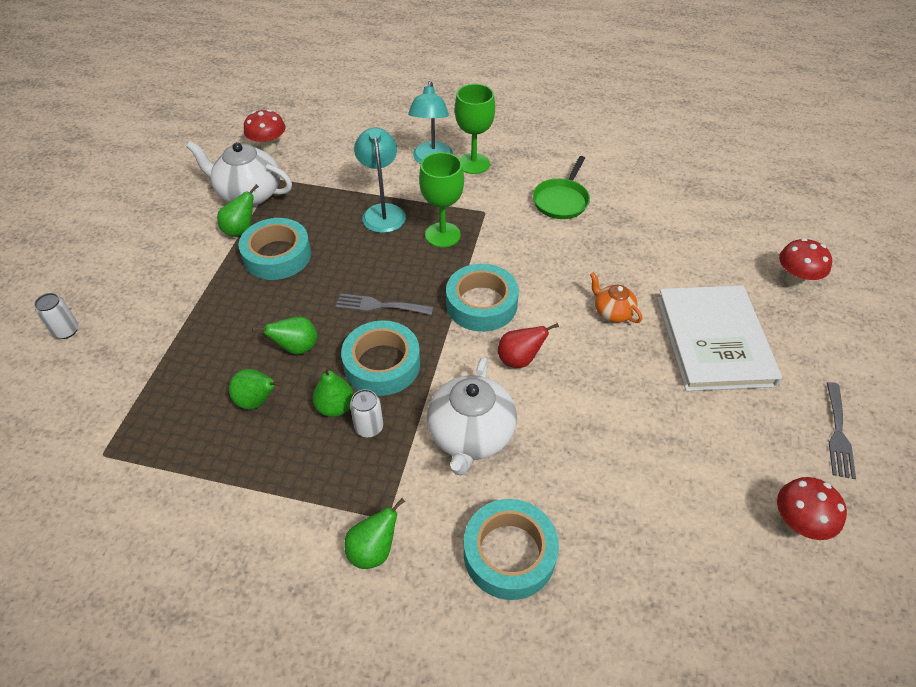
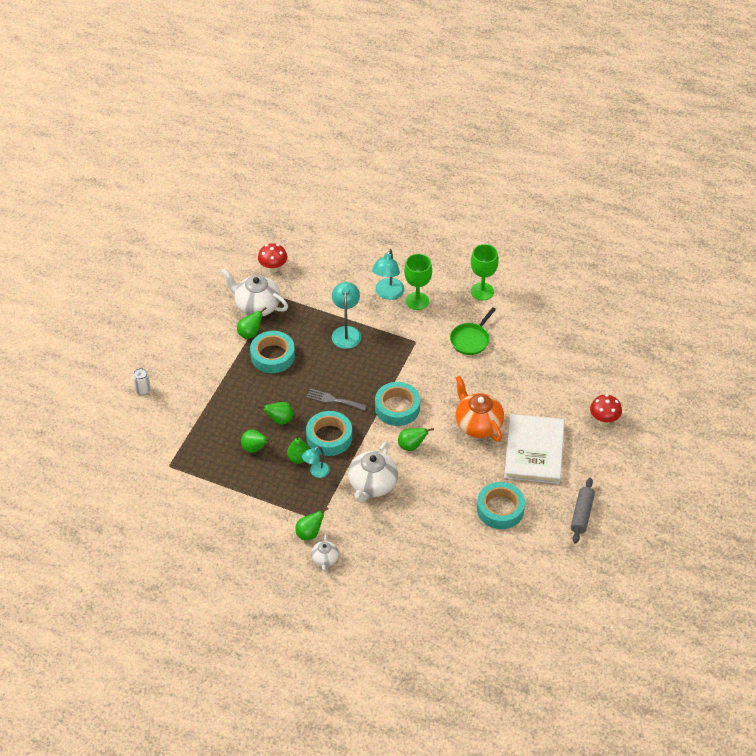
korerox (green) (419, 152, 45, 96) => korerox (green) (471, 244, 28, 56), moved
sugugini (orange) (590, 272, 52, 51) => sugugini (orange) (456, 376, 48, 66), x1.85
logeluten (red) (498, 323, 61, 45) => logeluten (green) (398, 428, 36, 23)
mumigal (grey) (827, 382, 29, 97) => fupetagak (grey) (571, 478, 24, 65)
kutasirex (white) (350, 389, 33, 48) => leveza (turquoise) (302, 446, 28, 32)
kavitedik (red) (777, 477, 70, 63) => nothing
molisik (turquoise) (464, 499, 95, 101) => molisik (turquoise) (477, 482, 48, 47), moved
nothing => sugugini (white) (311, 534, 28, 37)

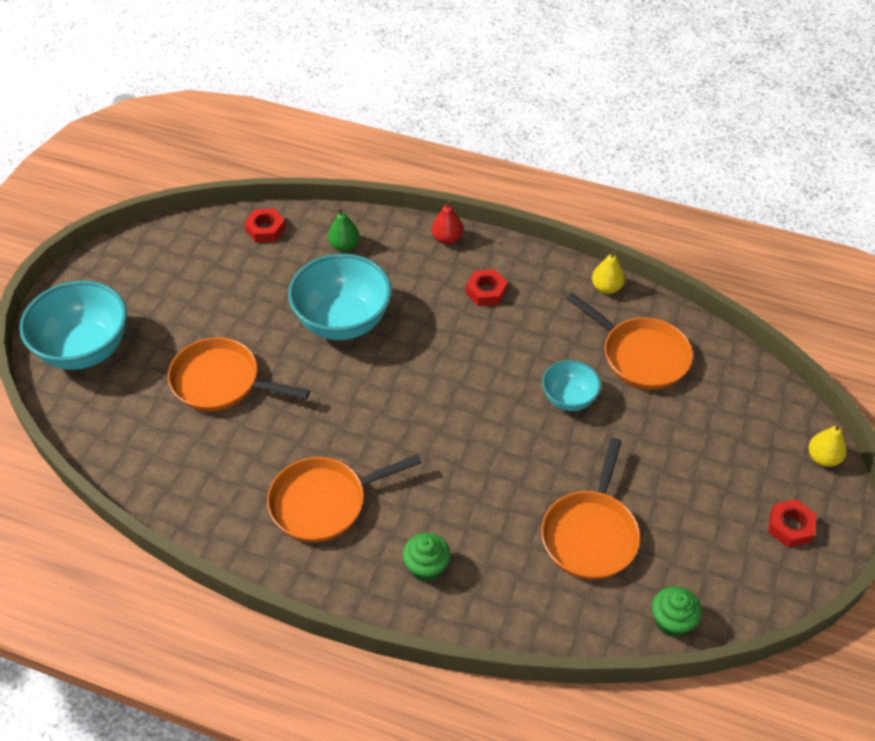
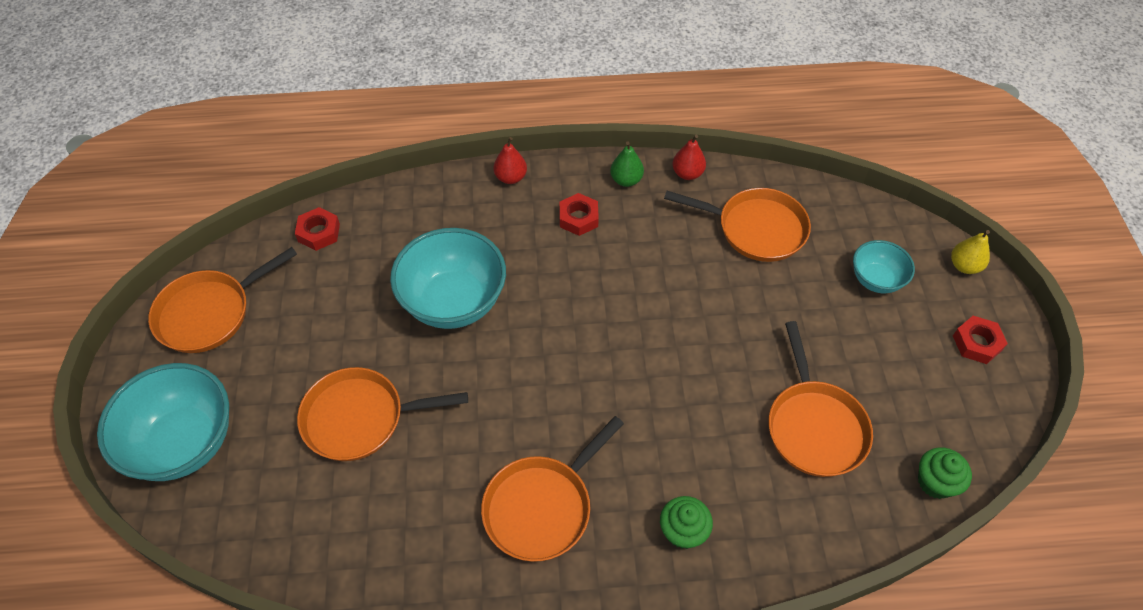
logeluten (green) (328, 207, 32, 45) => logeluten (green) (610, 141, 34, 46), moved
logeluten (yellow) (592, 250, 33, 44) => logeluten (red) (673, 135, 33, 45)
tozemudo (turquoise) (542, 360, 59, 51) => tozemudo (turquoise) (853, 240, 62, 53), moved
nothing => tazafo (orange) (148, 247, 149, 106)

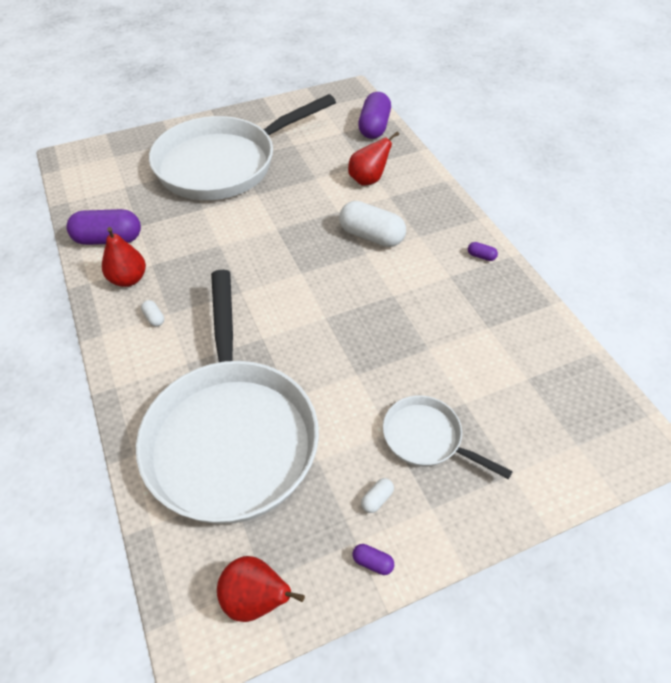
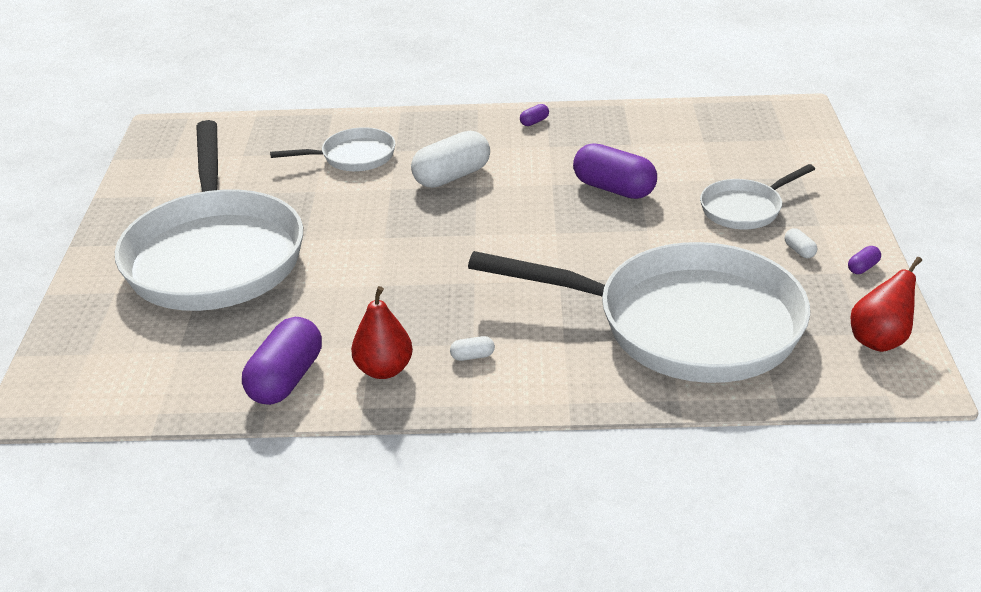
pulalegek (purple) (358, 92, 33, 47) => pulalegek (purple) (573, 143, 84, 56), moved
logeluten (red) (348, 131, 51, 55) => tazafo (white) (270, 127, 126, 44)

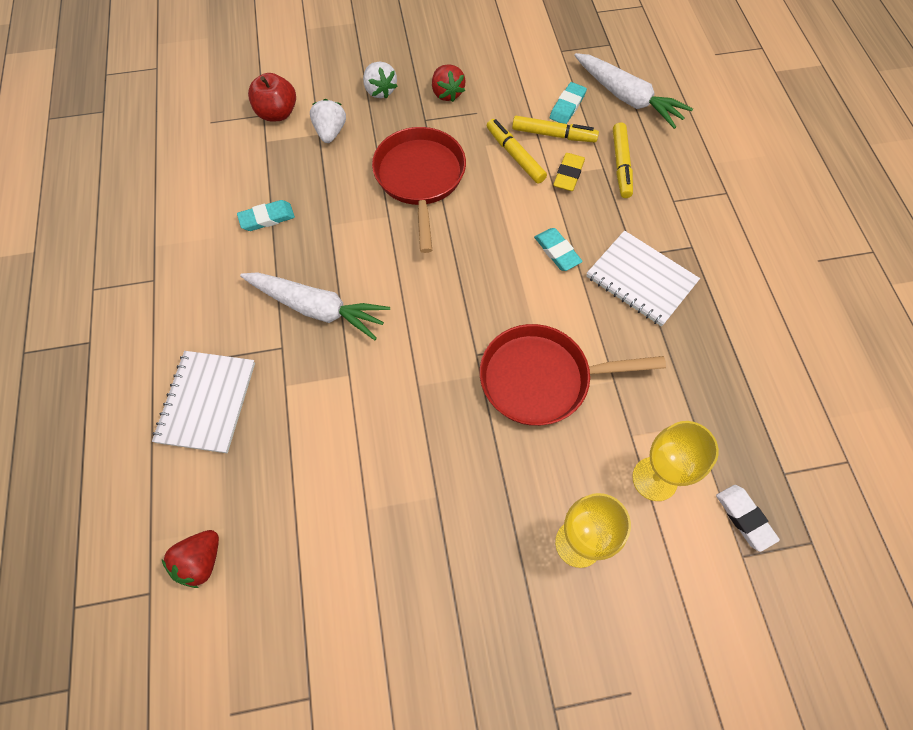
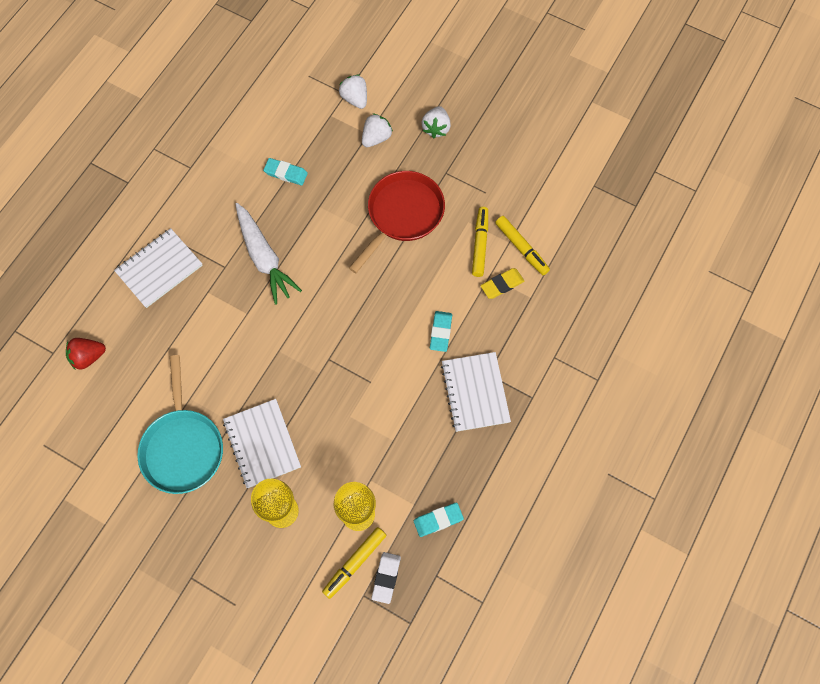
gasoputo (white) (574, 53, 119, 76) => nothing
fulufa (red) (432, 64, 33, 38) => nothing
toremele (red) (248, 73, 48, 48) => fulufa (white) (339, 74, 28, 35)
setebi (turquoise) (550, 82, 37, 42) => setebi (turquoise) (414, 502, 50, 35), moved
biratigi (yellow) (613, 122, 20, 76) => biratigi (yellow) (322, 527, 65, 72), moved
tazafo (red) (480, 324, 186, 102) => nothing
nothing => tazafo (turquoise) (137, 355, 86, 139)
nothing => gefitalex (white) (223, 399, 78, 89)

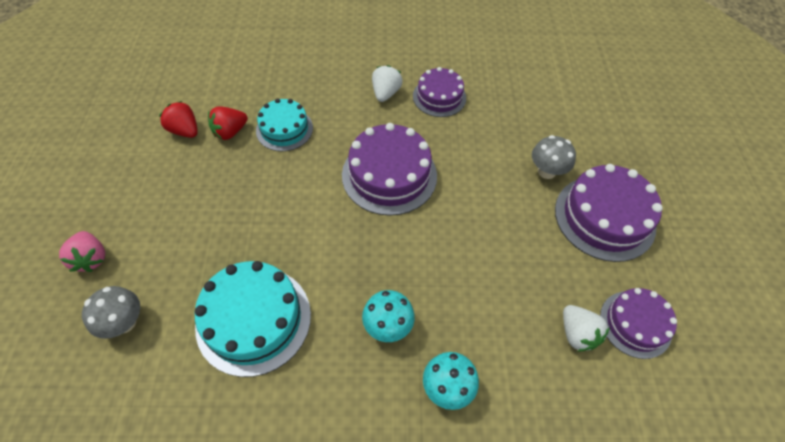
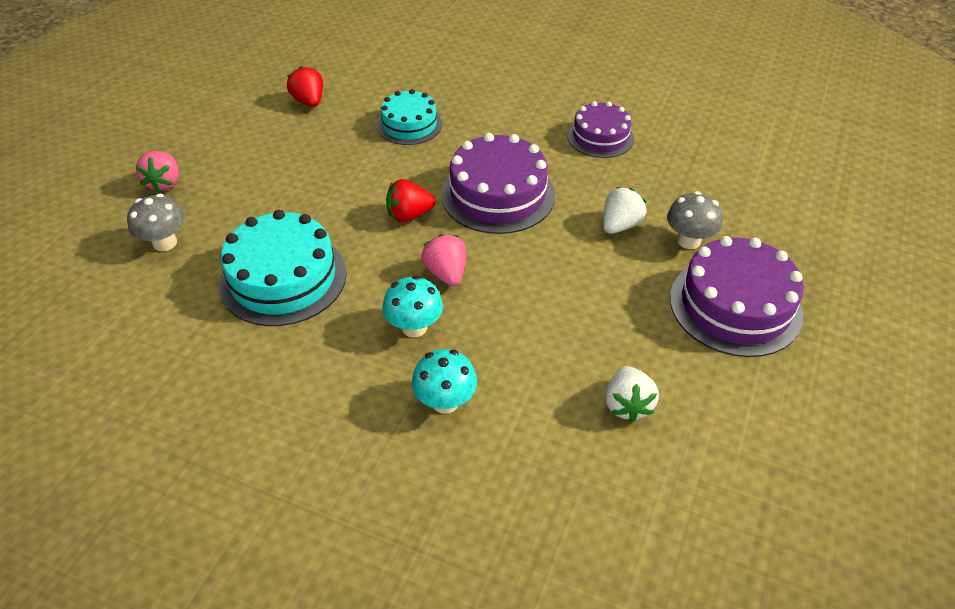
fulufa (white) (372, 65, 31, 37) => fulufa (white) (603, 187, 43, 47), moved
fulufa (red) (208, 106, 40, 34) => fulufa (red) (386, 179, 49, 43), moved
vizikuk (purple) (600, 288, 77, 71) => nothing
nothing => fulufa (pink) (421, 234, 45, 52)

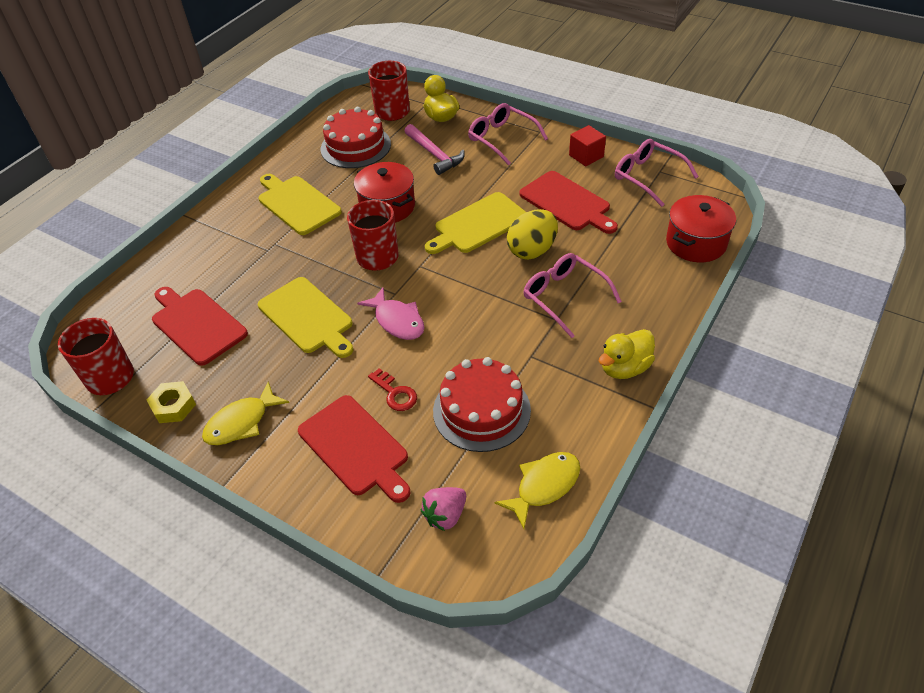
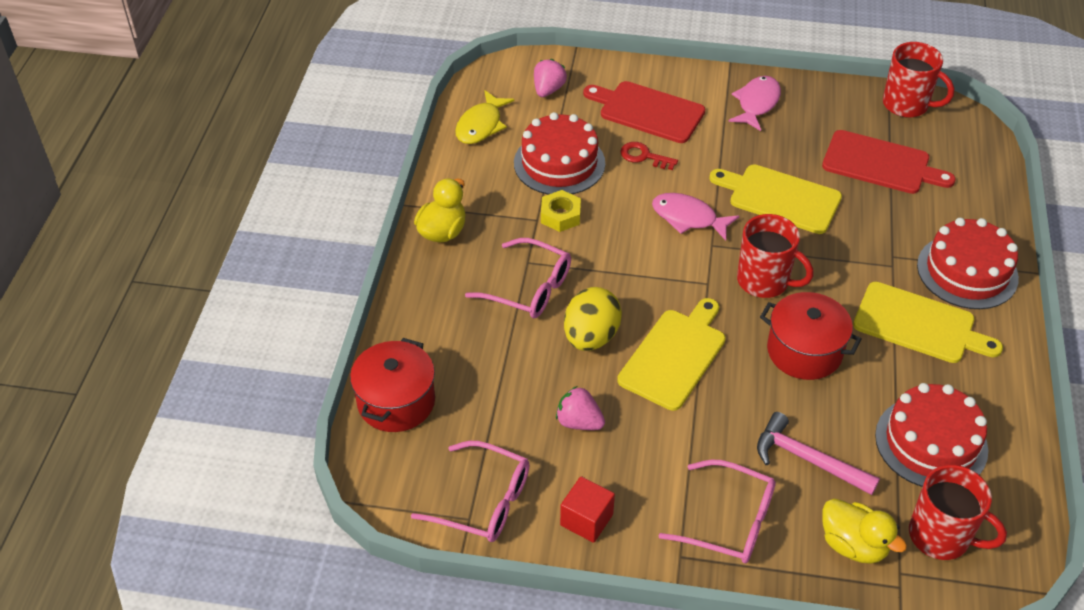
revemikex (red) (519, 171, 99, 63) => fulufa (pink) (556, 386, 49, 44)
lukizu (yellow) (147, 381, 49, 42) => lukizu (yellow) (541, 190, 40, 42), moved
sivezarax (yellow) (202, 381, 87, 64) => sivezarax (pink) (728, 76, 53, 55)
nothing => vizikuk (red) (917, 218, 102, 91)

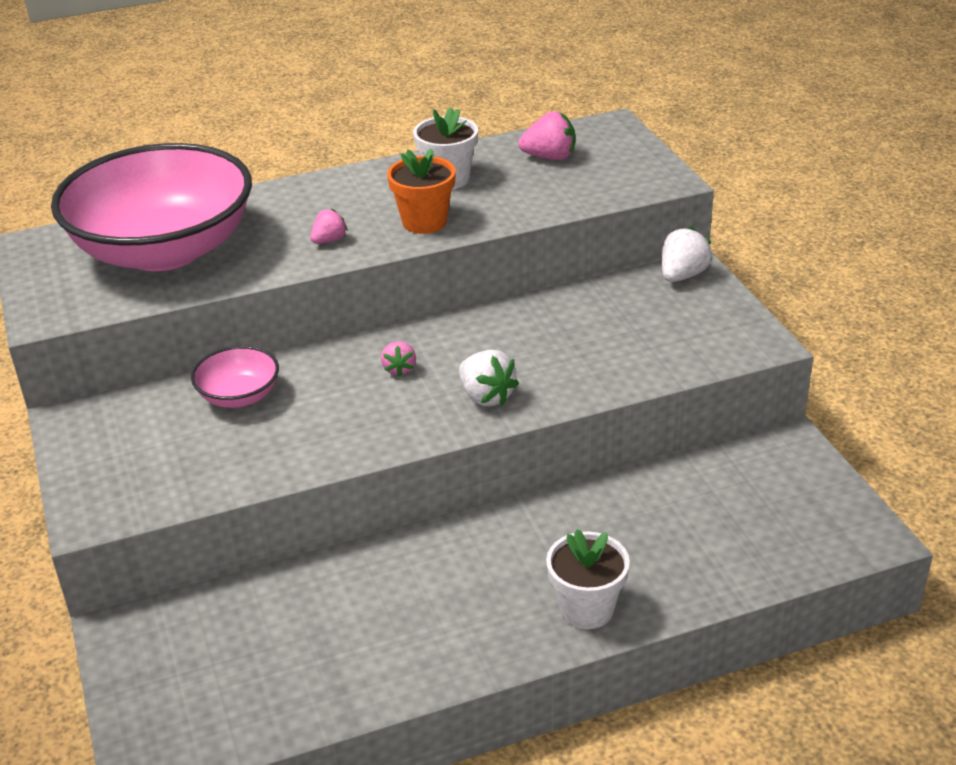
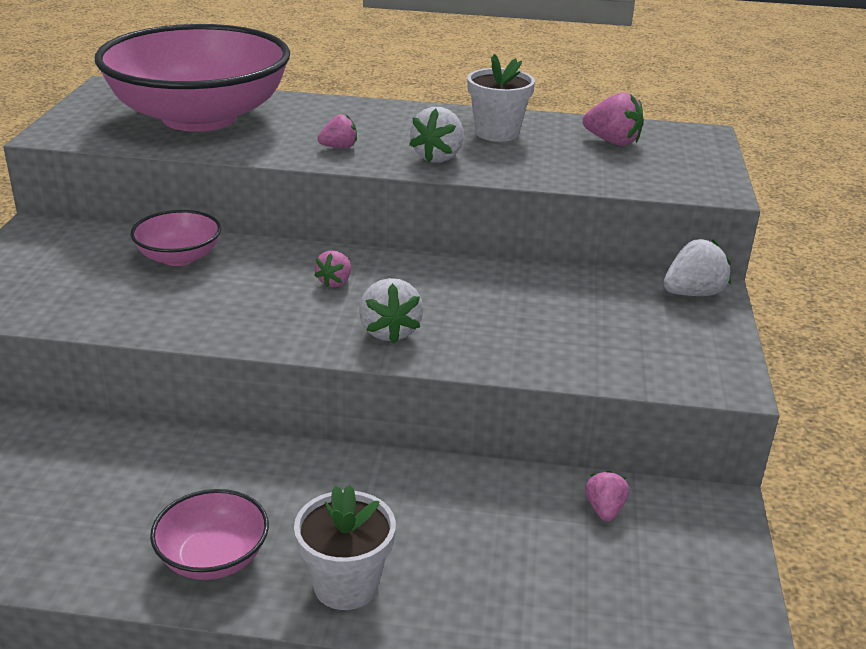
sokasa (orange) (387, 148, 69, 86) => fulufa (white) (409, 107, 55, 56)
nothing => fulufa (pink) (585, 470, 44, 52)
nothing => tozemudo (pink) (150, 489, 119, 91)

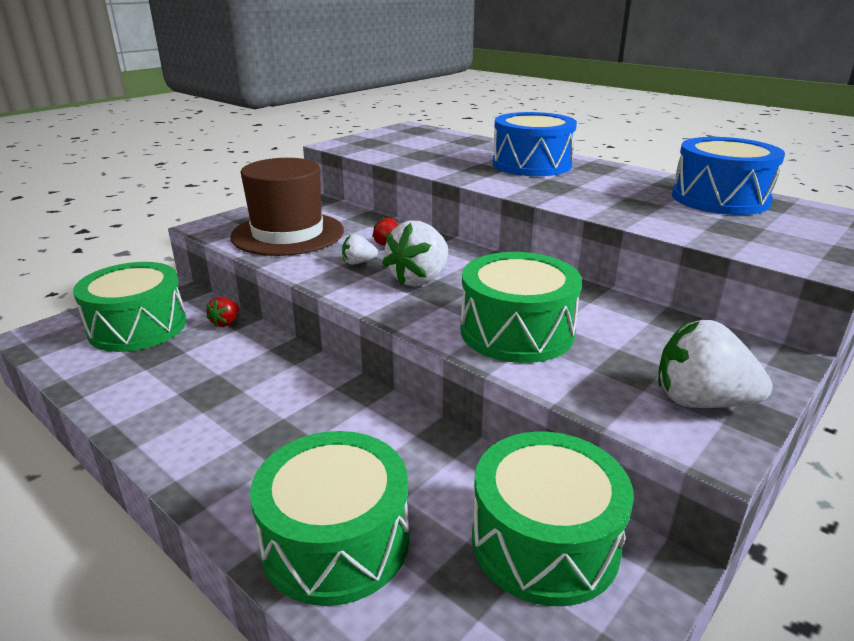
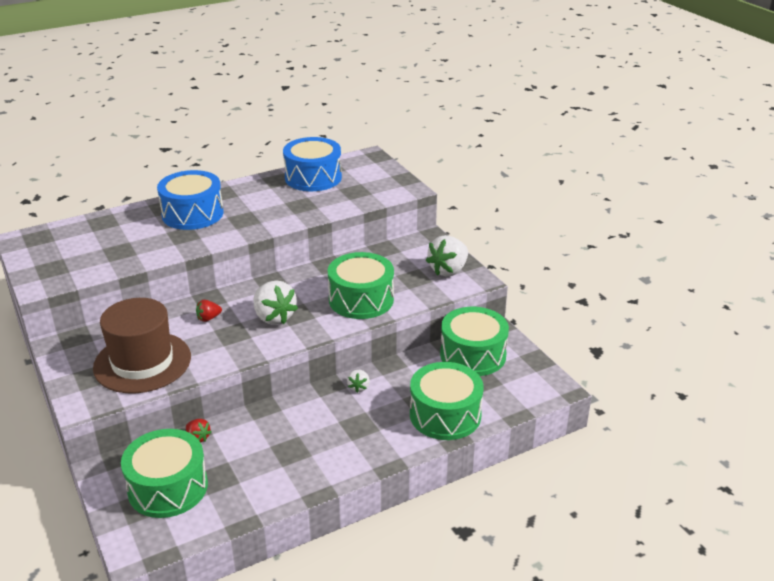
fulufa (white) (342, 234, 36, 31) => fulufa (white) (347, 370, 23, 23), moved

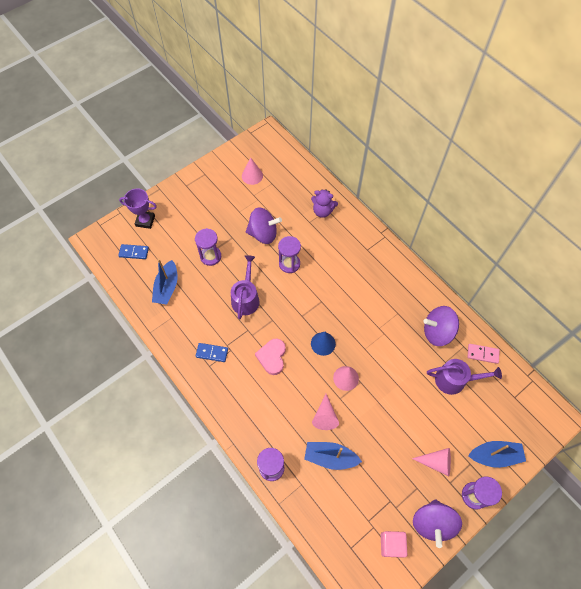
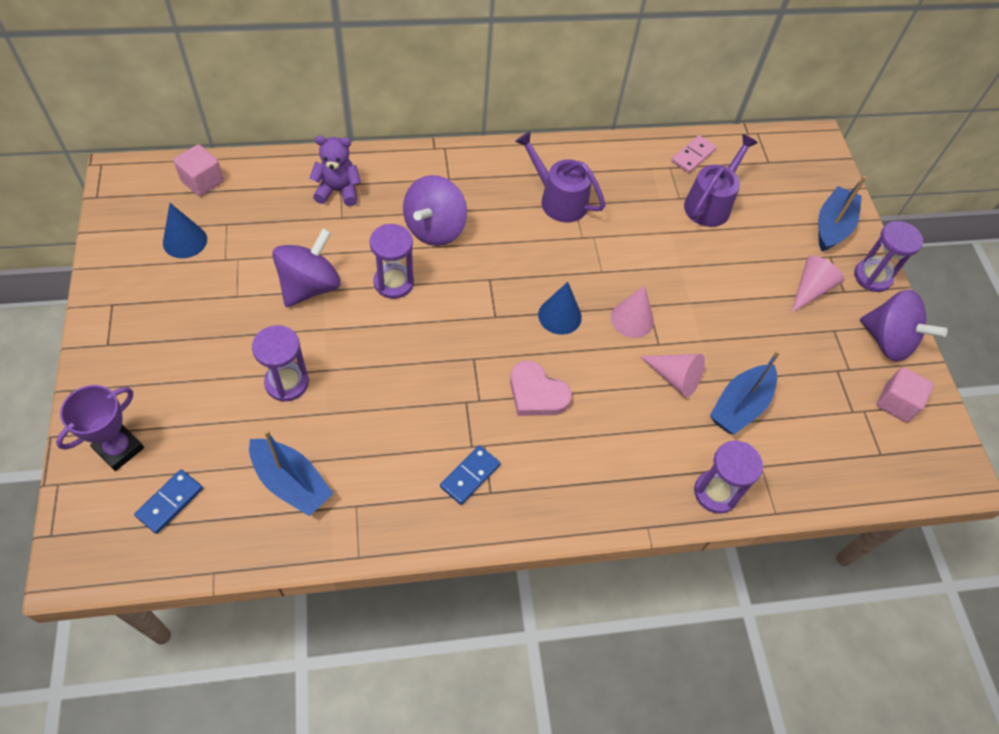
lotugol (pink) (242, 157, 21, 28) => lotugol (blue) (163, 203, 44, 55)
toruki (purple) (311, 189, 27, 29) => toruki (purple) (309, 136, 52, 70), 135 degrees counterclockwise
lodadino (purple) (231, 255, 29, 65) => lodadino (purple) (515, 131, 90, 91), moved
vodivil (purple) (423, 306, 36, 40) => vodivil (purple) (403, 175, 64, 71), moved
nothing => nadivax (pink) (174, 144, 50, 52)

